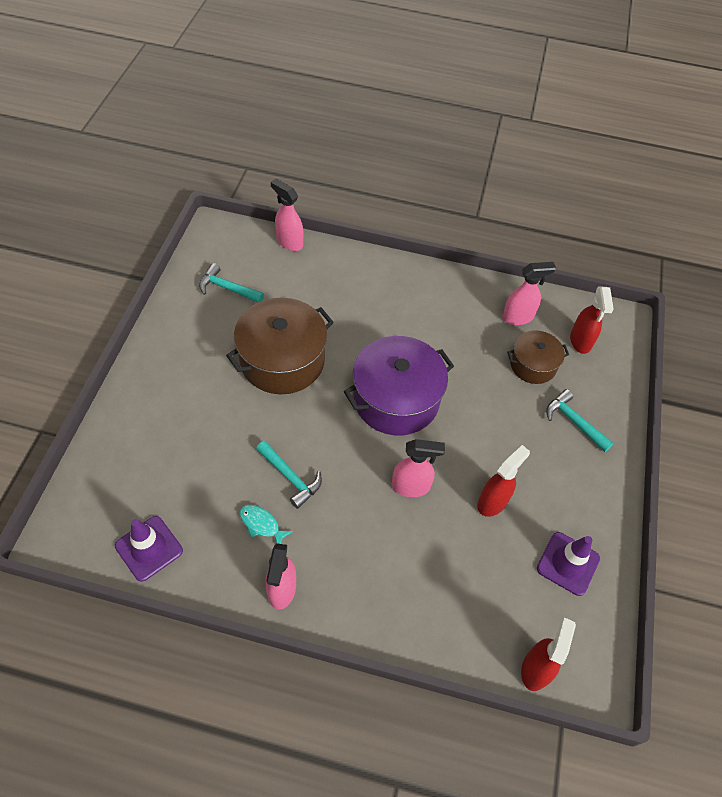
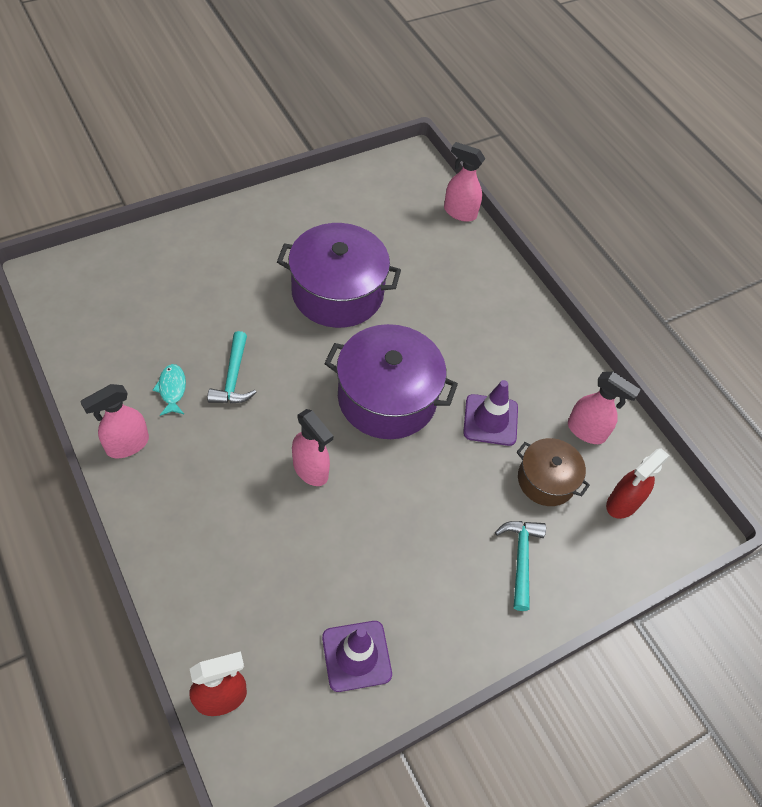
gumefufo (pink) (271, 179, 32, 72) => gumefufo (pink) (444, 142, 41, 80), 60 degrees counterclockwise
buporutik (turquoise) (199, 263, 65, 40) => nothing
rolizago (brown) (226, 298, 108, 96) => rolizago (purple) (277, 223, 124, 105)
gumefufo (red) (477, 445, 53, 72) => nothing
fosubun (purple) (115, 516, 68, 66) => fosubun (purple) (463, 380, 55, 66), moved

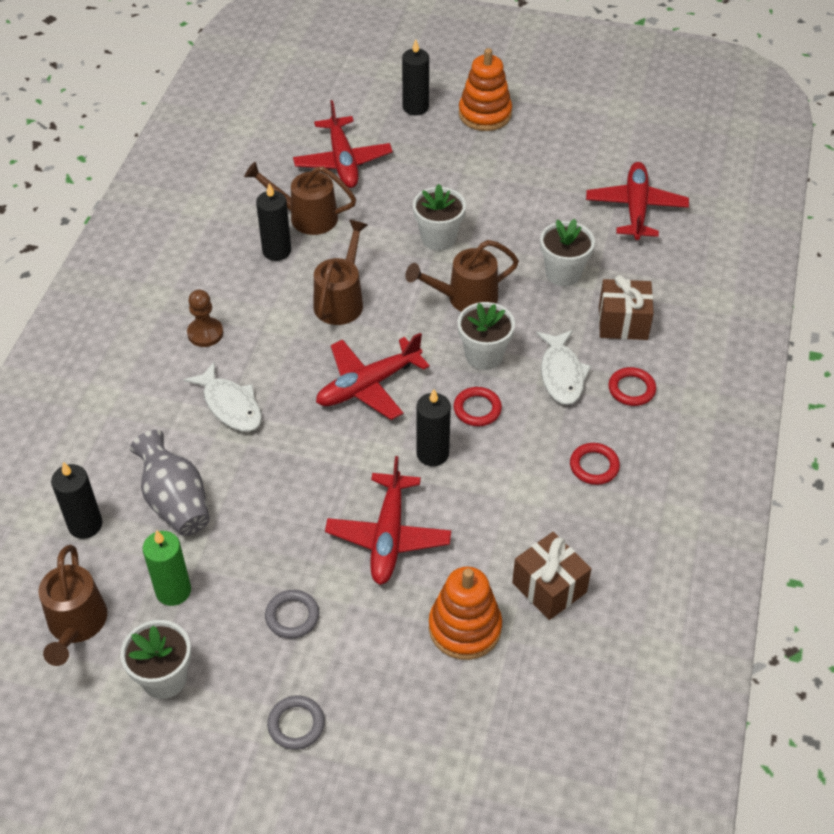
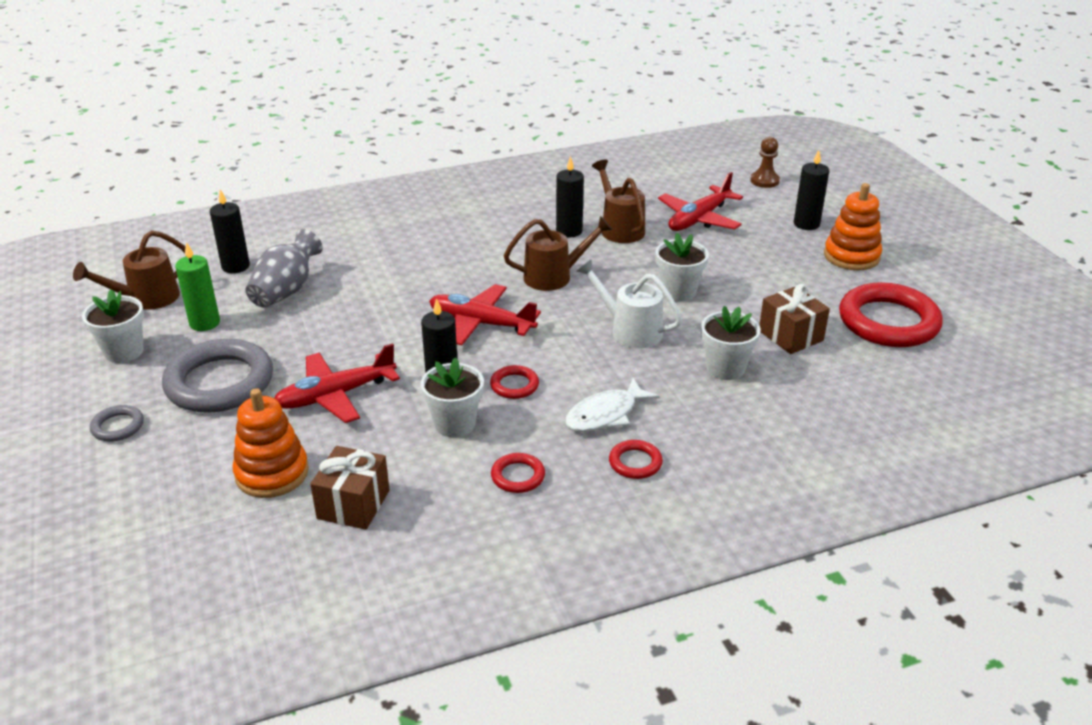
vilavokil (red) (586, 162, 103, 78) => nothing
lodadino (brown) (405, 240, 114, 72) => lodadino (white) (576, 259, 106, 89)
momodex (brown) (599, 275, 55, 65) => momodex (brown) (759, 284, 71, 70), moved
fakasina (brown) (187, 290, 36, 57) => fakasina (brown) (750, 137, 30, 51), moved
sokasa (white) (458, 302, 57, 68) => sokasa (white) (421, 358, 63, 79), moved
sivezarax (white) (183, 361, 79, 71) => nothing
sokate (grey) (265, 590, 54, 49) => sokate (grey) (162, 339, 111, 74), x2.21
nothing => sokate (red) (839, 282, 104, 65)

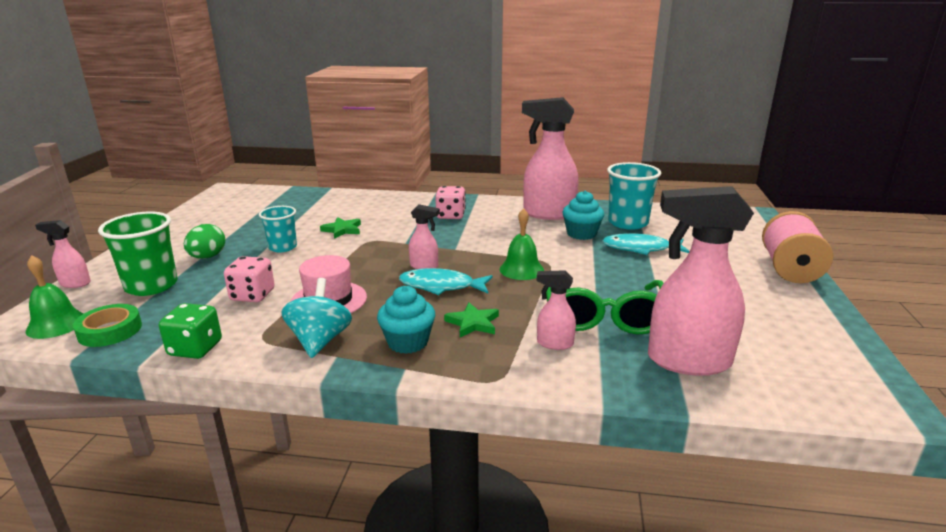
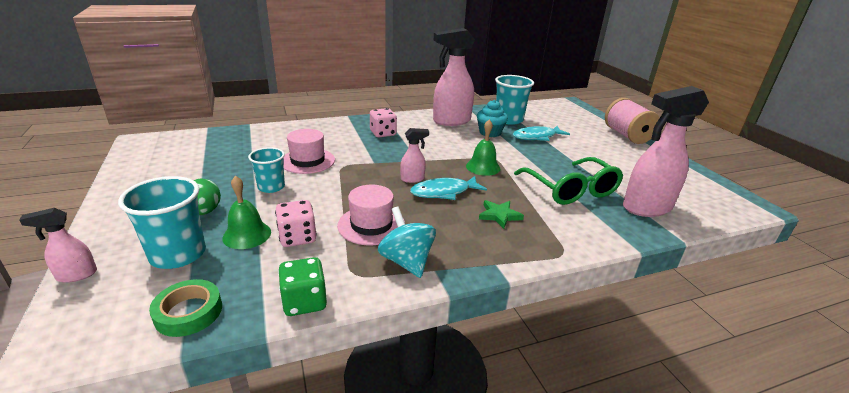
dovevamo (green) (98, 212, 80, 84) => dovevamo (turquoise) (118, 176, 88, 93)
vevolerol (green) (320, 217, 41, 22) => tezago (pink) (283, 129, 52, 45)
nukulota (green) (26, 255, 57, 84) => nukulota (green) (222, 176, 49, 73), moved
gumefufo (pink) (537, 270, 39, 80) => nothing
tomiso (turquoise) (377, 286, 58, 68) => nothing

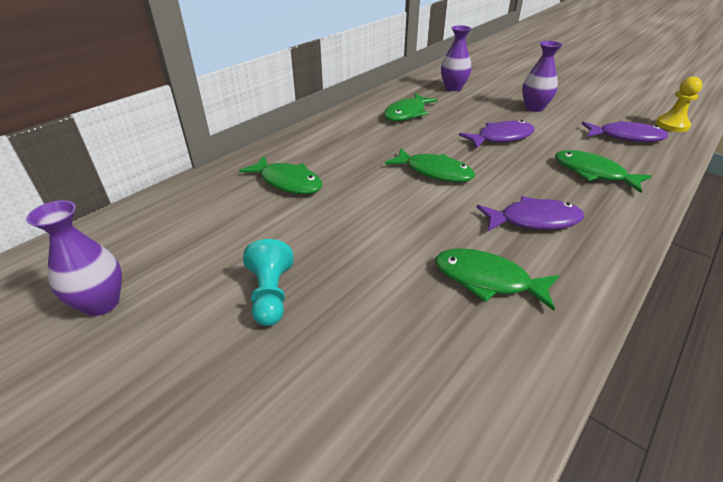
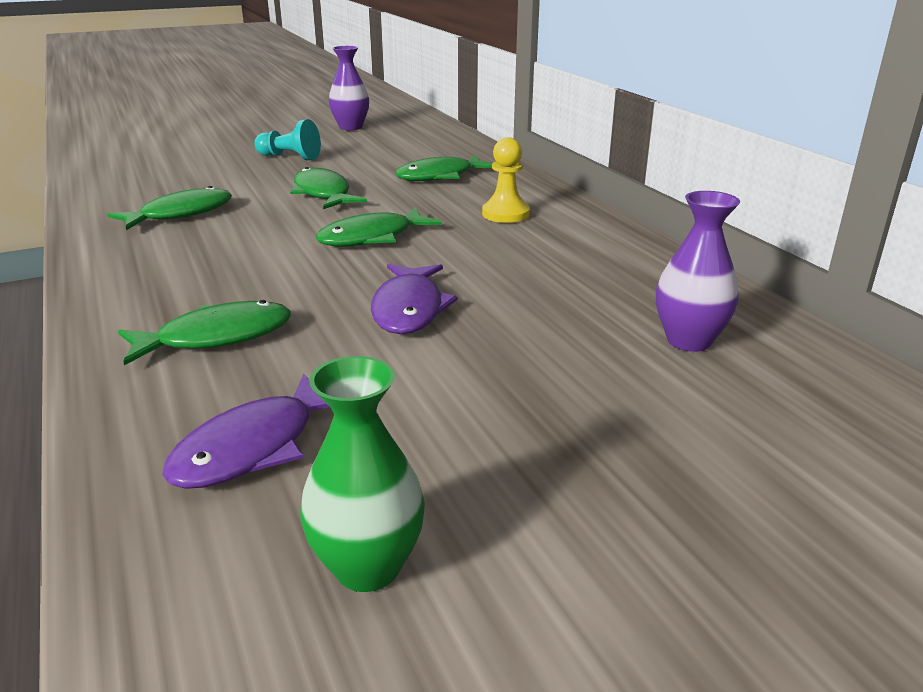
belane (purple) (522, 41, 41, 71) => nothing
fakasina (yellow) (656, 77, 46, 55) => fakasina (yellow) (482, 137, 48, 86), moved
sivezarax (green) (384, 93, 54, 28) => sivezarax (green) (290, 167, 77, 42), moved
sivezarax (purple) (477, 196, 107, 35) => nothing
nothing => belane (green) (300, 356, 125, 236)

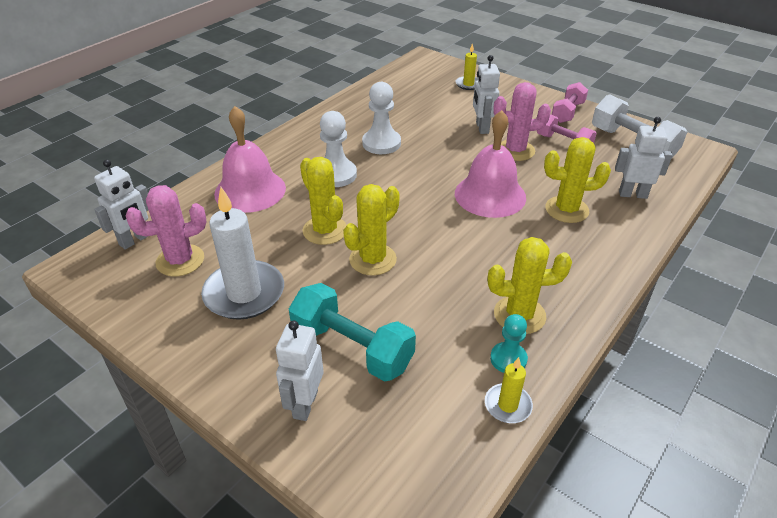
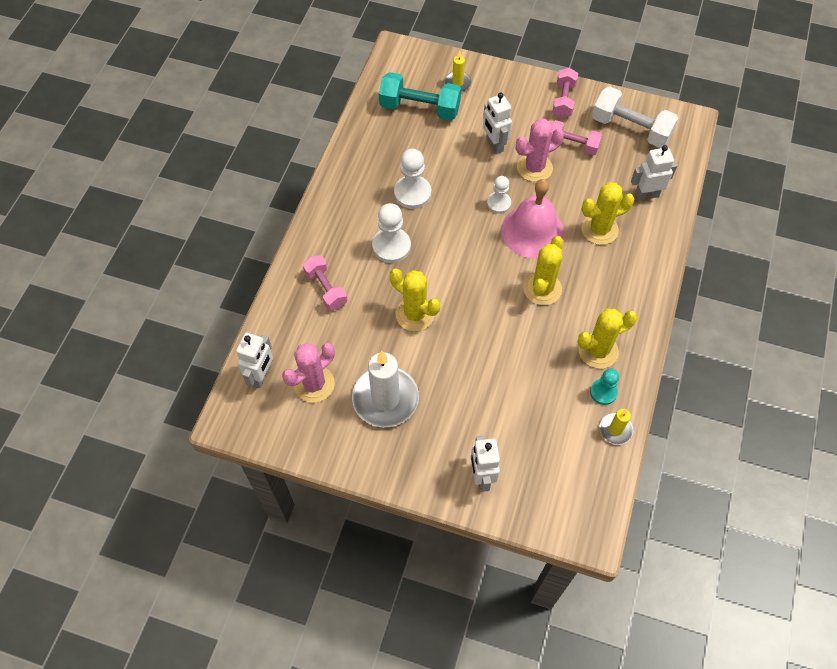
nukulota (pink) (214, 106, 72, 107) => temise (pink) (303, 255, 44, 55)
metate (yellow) (343, 184, 57, 92) => metate (yellow) (523, 236, 41, 69), moved
temise (turquoise) (289, 283, 127, 99) => temise (turquoise) (379, 72, 82, 49), moved
nothing => fakasina (white) (487, 176, 24, 38)

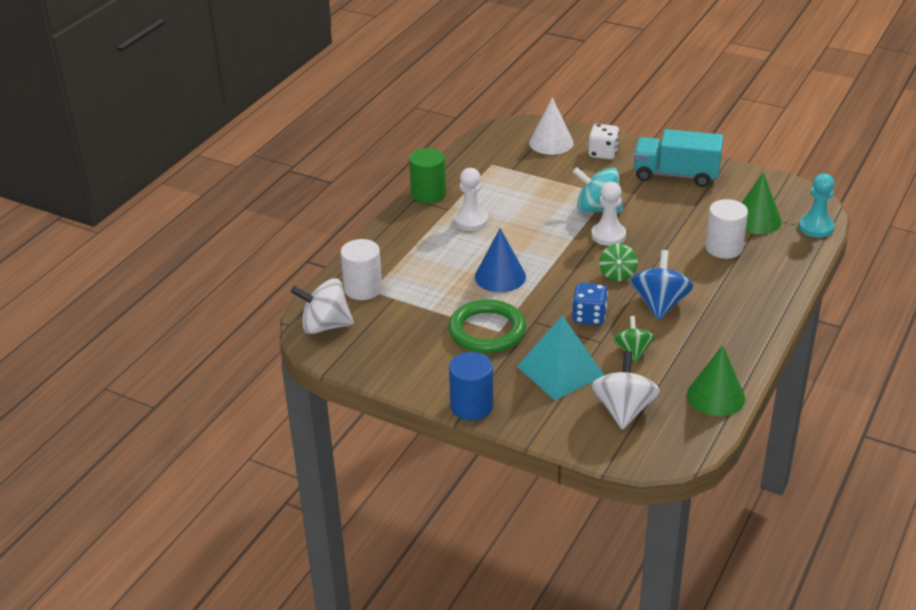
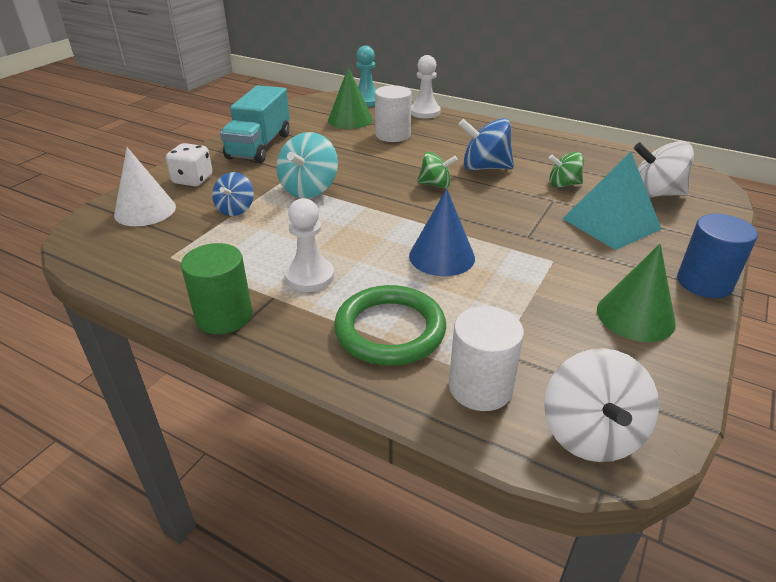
fakasina (white) (591, 182, 35, 64) => fakasina (white) (411, 55, 30, 63), moved
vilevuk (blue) (572, 283, 36, 42) => nothing
sokate (green) (448, 299, 78, 54) => sokate (green) (334, 285, 112, 81), moved
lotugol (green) (687, 345, 58, 71) => lotugol (green) (597, 244, 79, 98), moved
nothing => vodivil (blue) (212, 172, 42, 44)

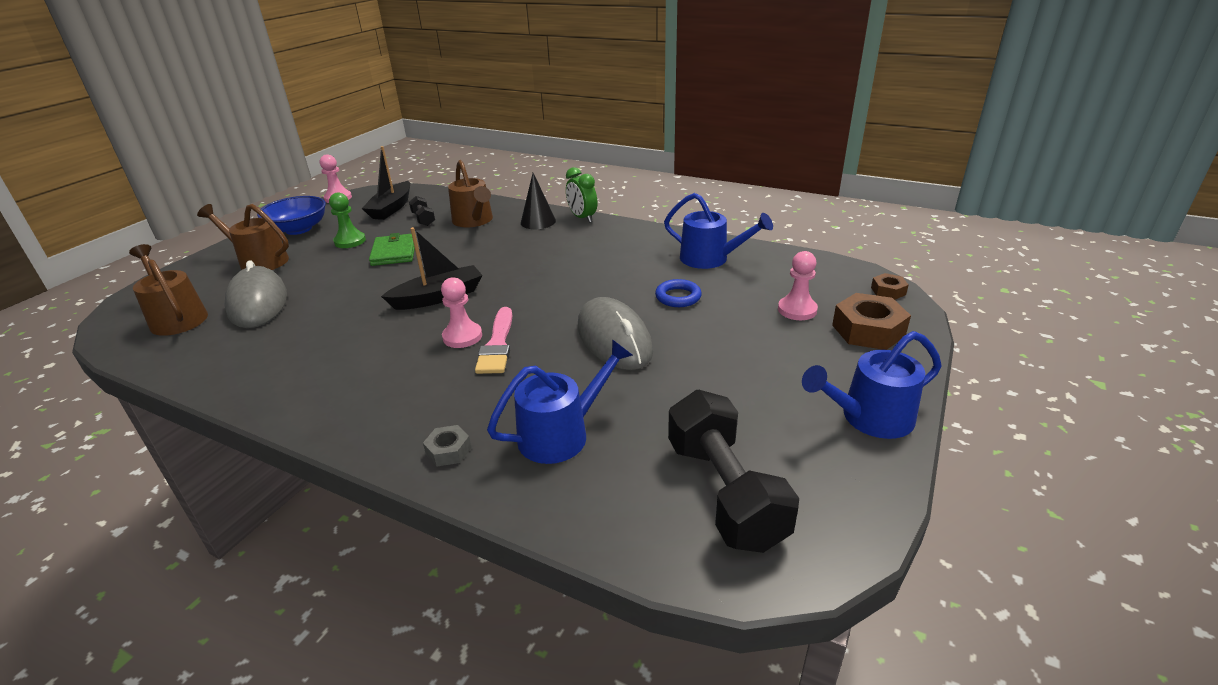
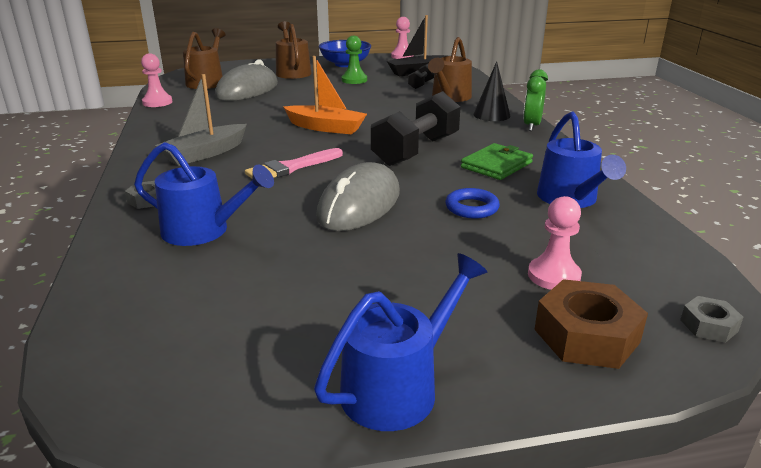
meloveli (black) (381, 227, 101, 83) => meloveli (orange) (283, 56, 84, 78)
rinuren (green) (369, 233, 46, 33) => rinuren (green) (461, 143, 72, 37), moved
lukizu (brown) (871, 273, 38, 27) => lukizu (grey) (680, 296, 63, 47)
fakasina (pink) (441, 277, 41, 71) => fakasina (pink) (141, 53, 32, 54), moved
lodadino (blue) (802, 331, 140, 108) => lodadino (blue) (314, 253, 173, 178), 105 degrees clockwise
temise (black) (668, 390, 131, 163) => temise (black) (371, 91, 89, 75), moved
nothing => meloveli (grey) (155, 74, 92, 92)

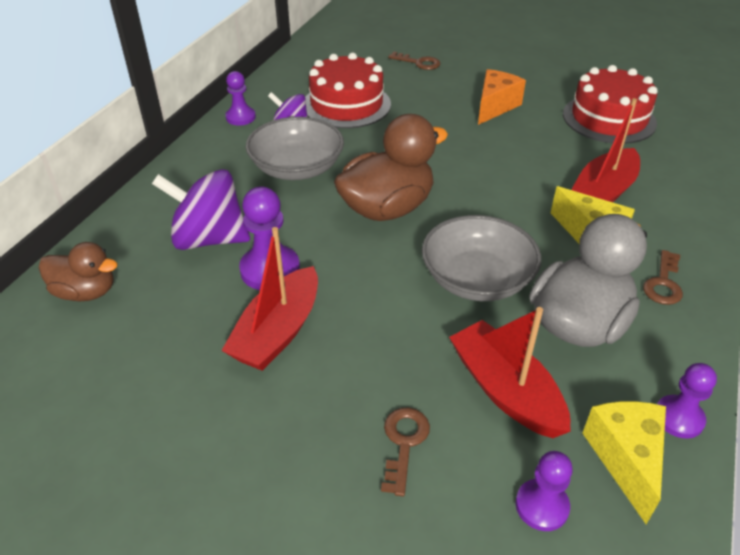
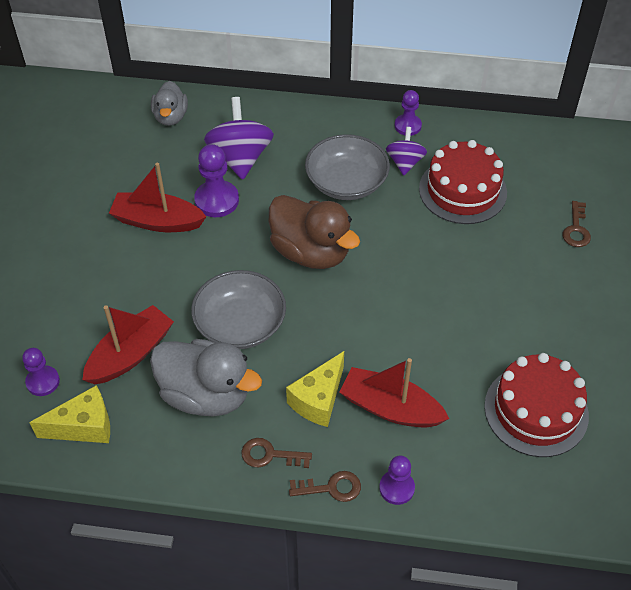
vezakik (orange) (478, 69, 48, 56) => nothing
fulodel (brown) (39, 242, 78, 59) => fulodel (grey) (151, 81, 37, 45)
fakasina (purple) (657, 363, 60, 76) => fakasina (purple) (379, 455, 36, 50), moved
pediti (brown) (381, 408, 49, 88) => pediti (brown) (289, 471, 72, 31), moved

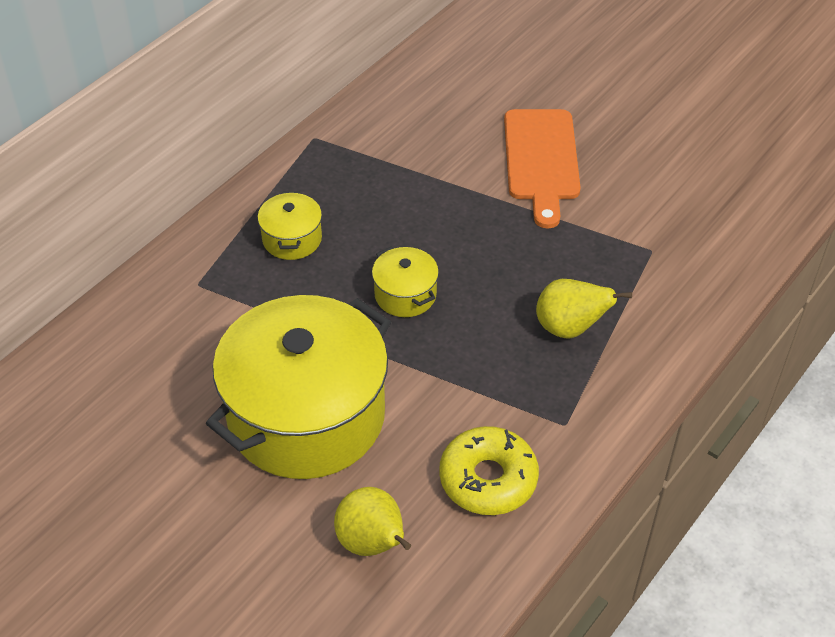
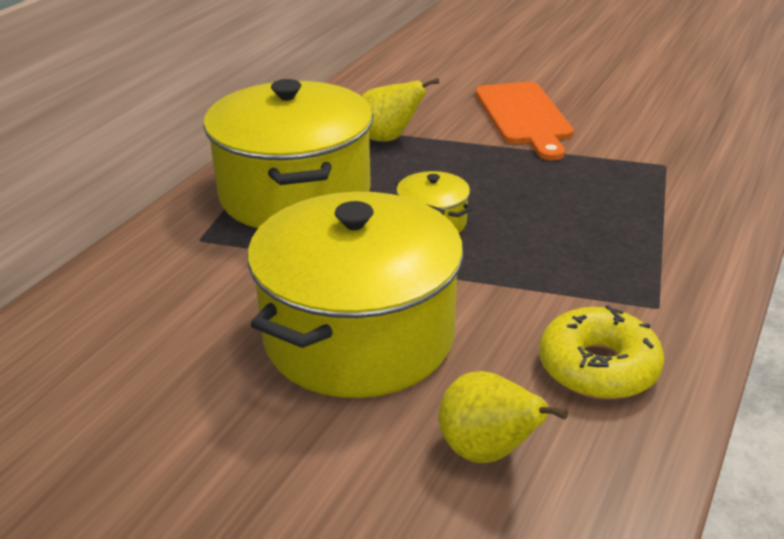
rolizago (yellow) (258, 191, 64, 69) => rolizago (yellow) (203, 79, 170, 149), x2.34
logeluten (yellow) (536, 279, 96, 59) => logeluten (yellow) (362, 78, 77, 64), moved

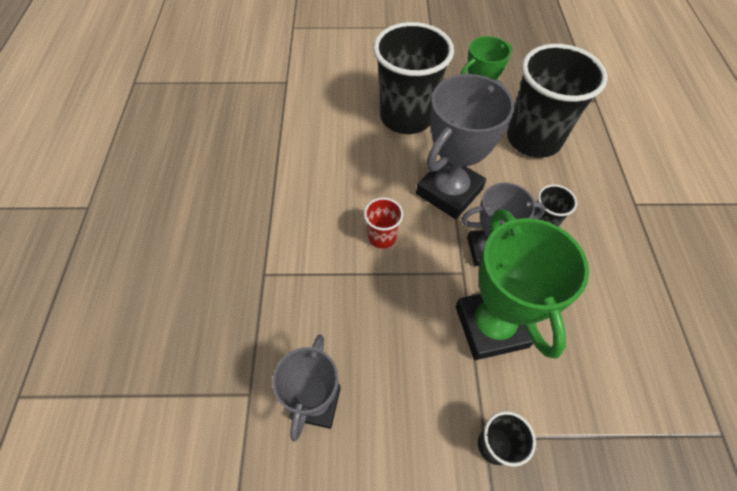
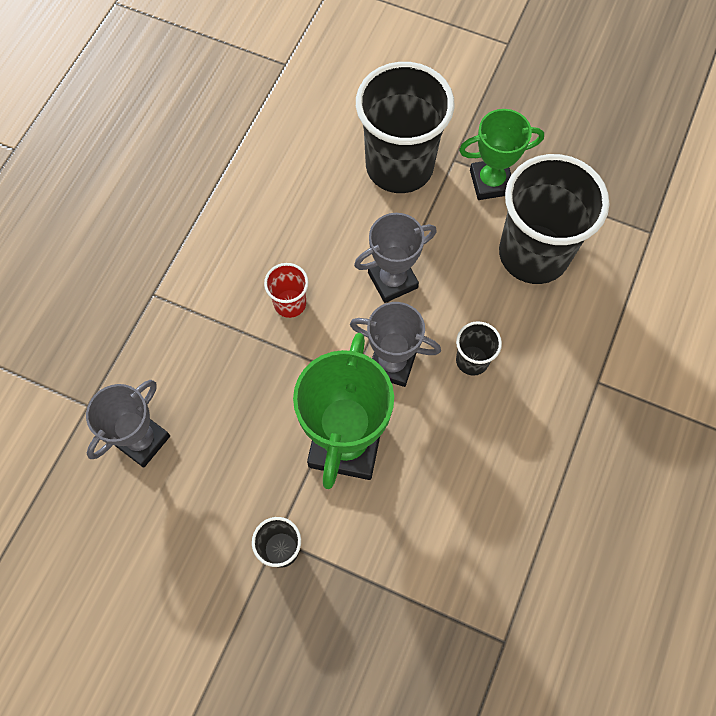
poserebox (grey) (416, 74, 99, 145) => poserebox (grey) (354, 213, 83, 90), x0.64

